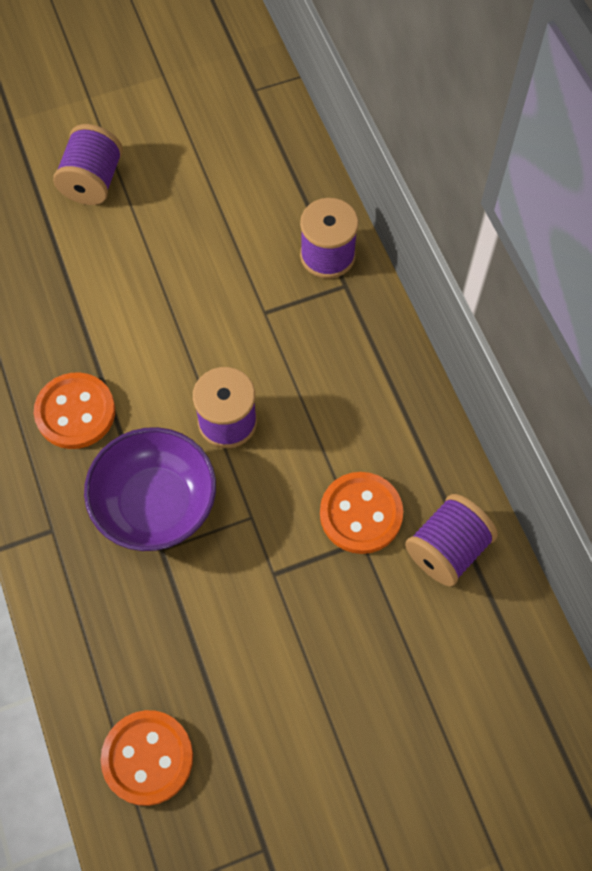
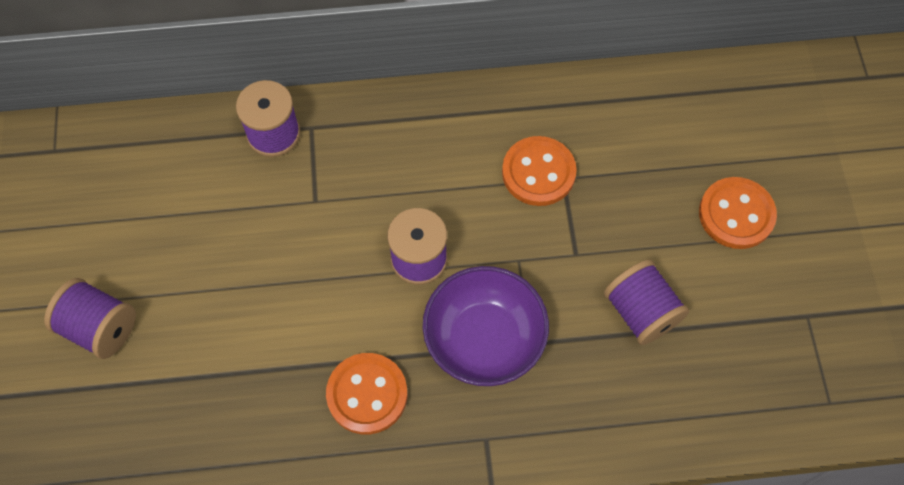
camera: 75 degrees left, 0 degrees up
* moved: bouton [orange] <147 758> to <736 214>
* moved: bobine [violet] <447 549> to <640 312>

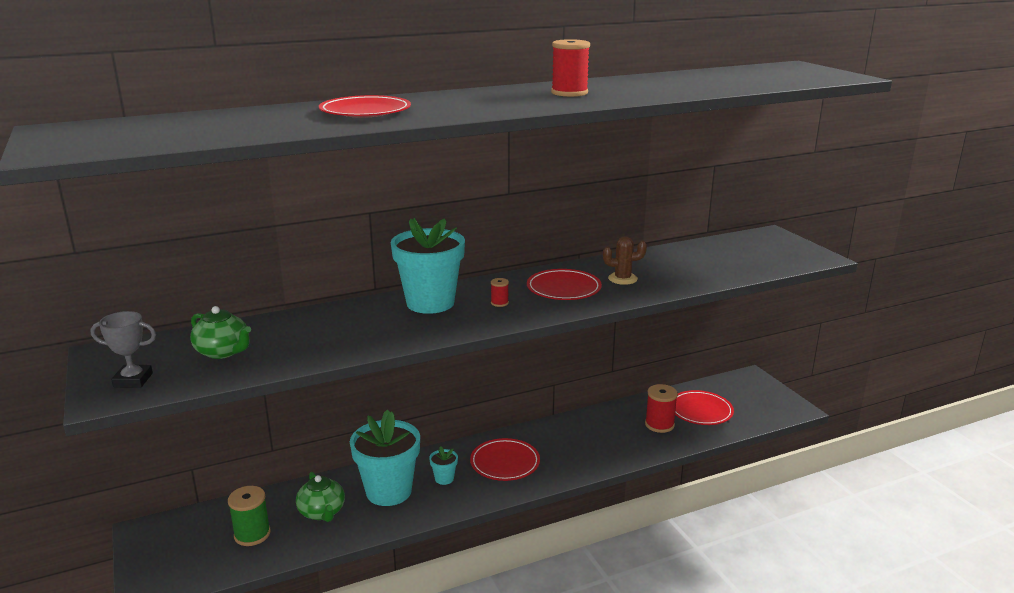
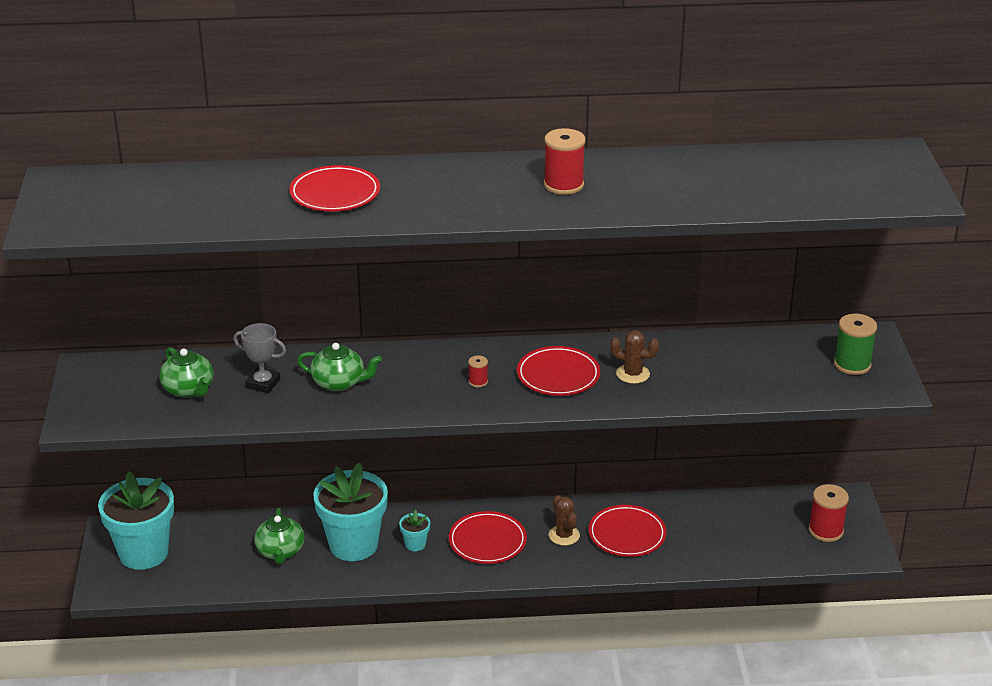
camera: 20 degrees right, 10 degrees up
* moved: trophée [gris] <133 380> to <263 383>
* moved: bobine [vert] <252 534> to <852 364>
* moved: pot de fleurs [turquoise] <430 303> to <143 553>
* moved: bobine [rouge] <659 425> to <826 531>
* moved: assiette [rouge] <700 411> to <627 534>
* added: théière [vert] <339 383>
* added: cactus [marron] <564 535>

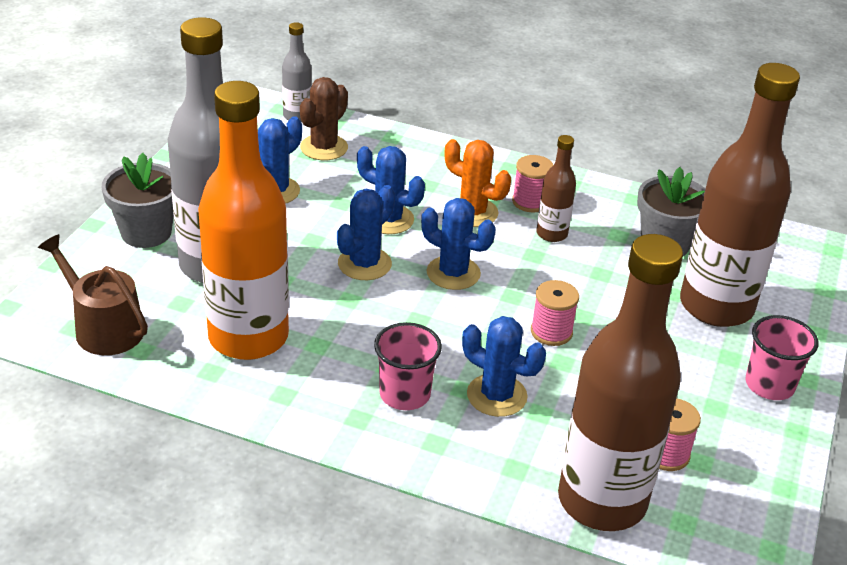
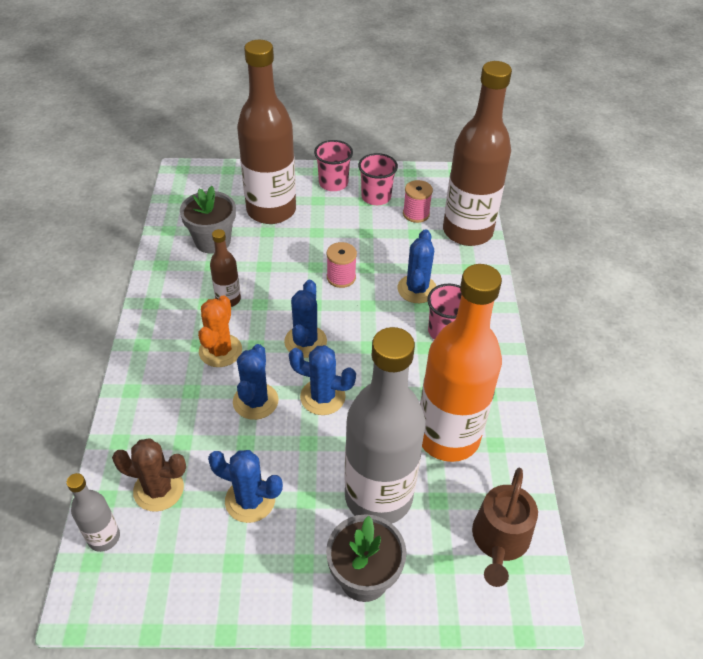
camera: 110 degrees left, 10 degrees up
* removed: bobine [rose] <530 202>
* added: gobelet [rose] <376 197>

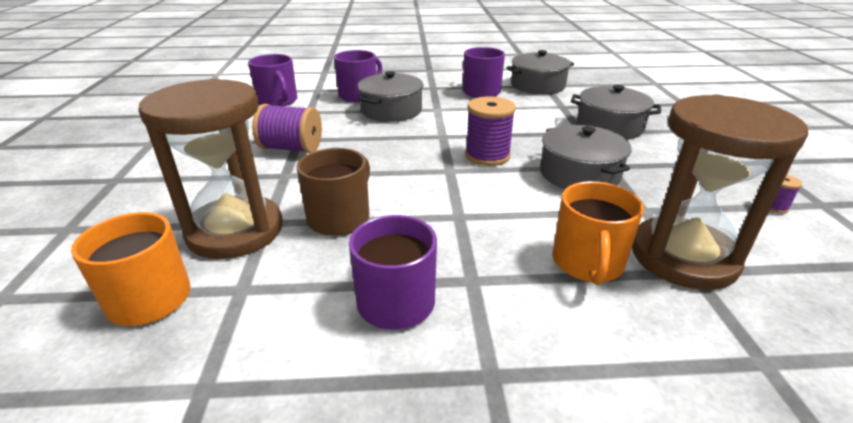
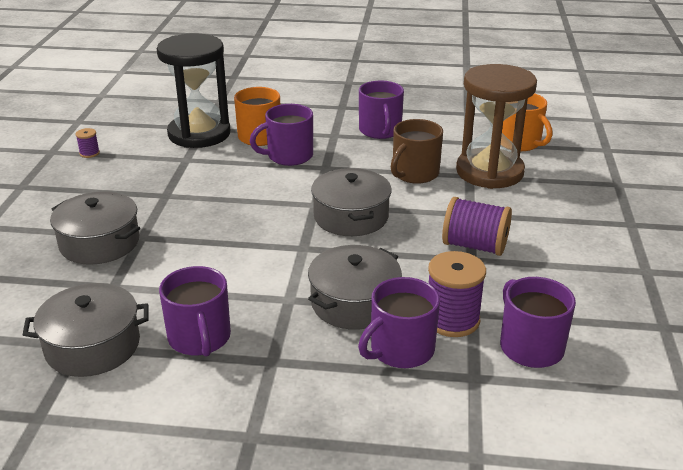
camera: 170 degrees left, 0 degrees up
* moved: bobine [violet] <487 155> to <452 320>
* moved: marmite [gris] <579 174> to <351 217>
* recoloured: sablier [marron] <683 257> to sablier [noir] <199 134>
* added: tasse [violet] <289 156>

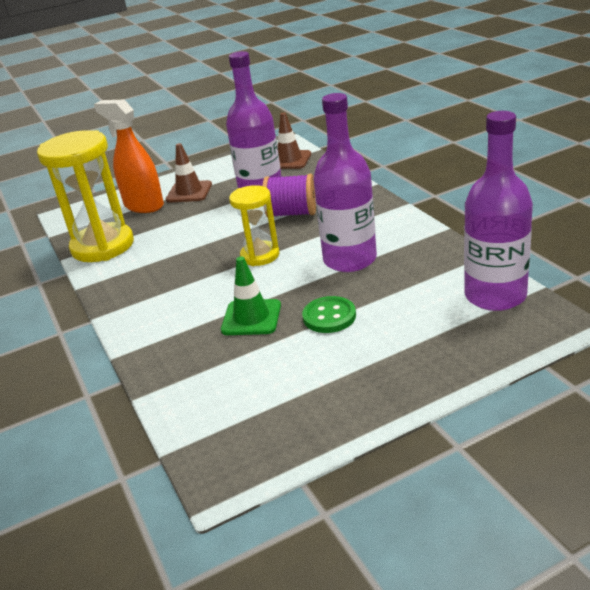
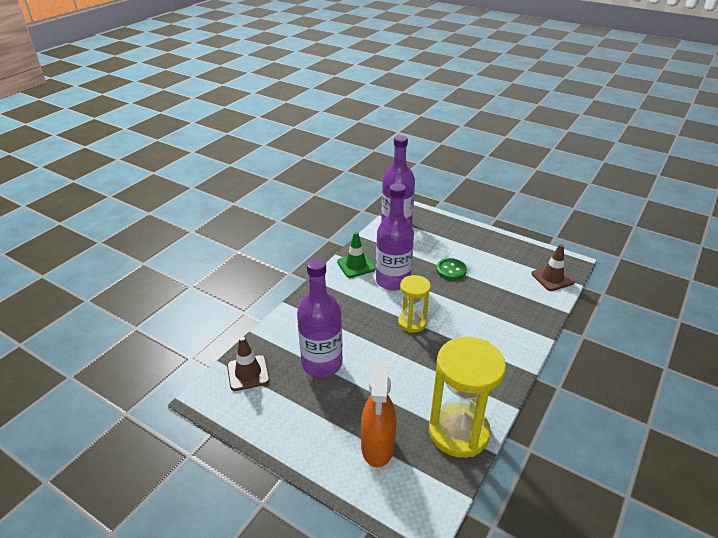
camera: 125 degrees left, 5 degrees up
* moved: cône de chantier [marron] <189 192> to <552 278>
* moved: cône de chantier [vert] <251 318> to <356 265>
* removed: bobine [violet] <292 213>

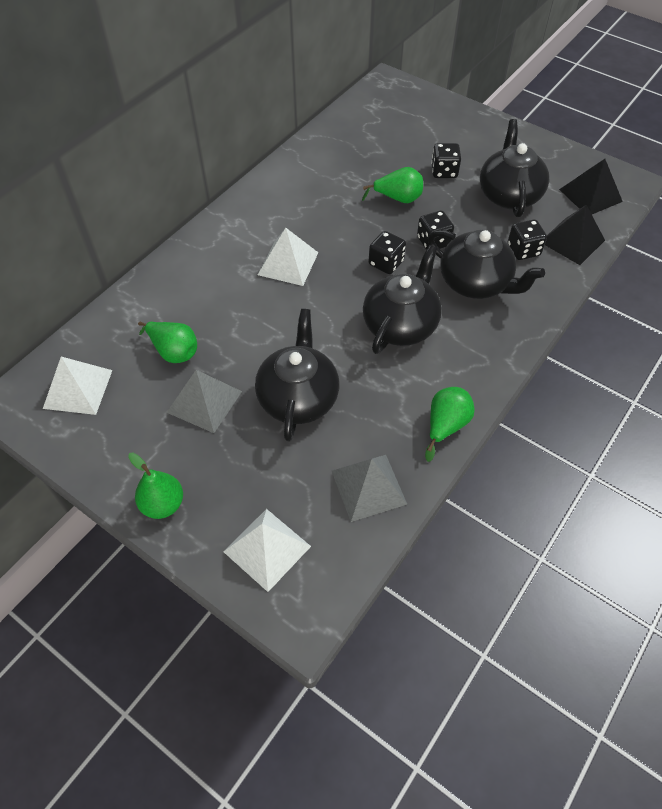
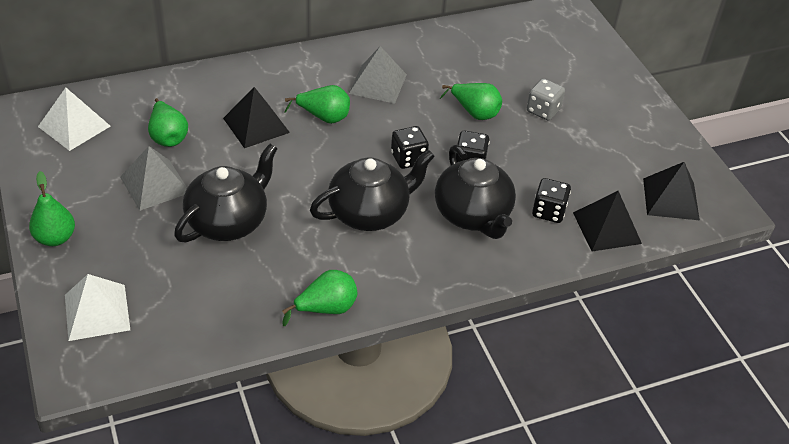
camera: 30 degrees right, 10 degrees down
* replaced: pyramide [blanc] <288 263> to poire [vert] <323 117>
* moved: pyramide [gris] <368 487> to <378 83>
* recoloured: dé [noir] <444 171> to dé [gris] <543 110>
* removed: théière [noir] <509 195>
* added: pyramide [noir] <256 125>

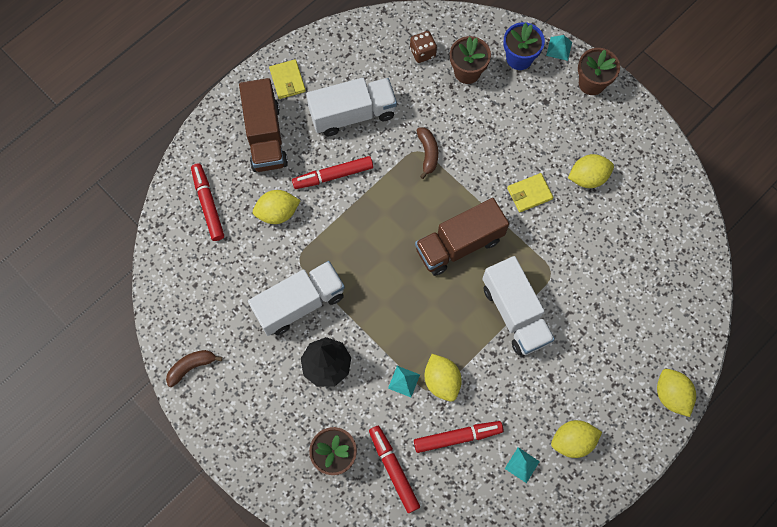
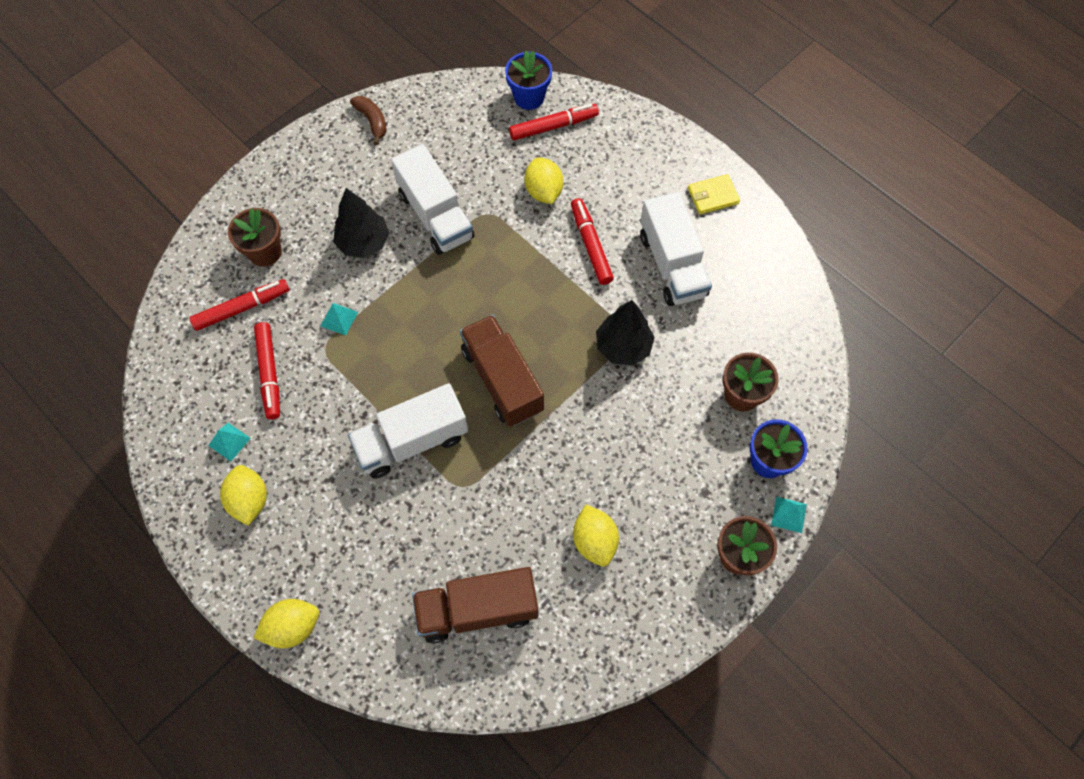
camera: 90 degrees right, 5 degrees down
* moved: camion [marron] <265 137> to <477 609>
* removed: dé [marron] <422 53>
* replaced: banane [marron] <427 153> to arbre [noir] <623 347>
* removed: citron [jaune] <441 381>
* removed: portefeuille [jaune] <529 193>
* added: pot de fleurs [bleu] <529 97>

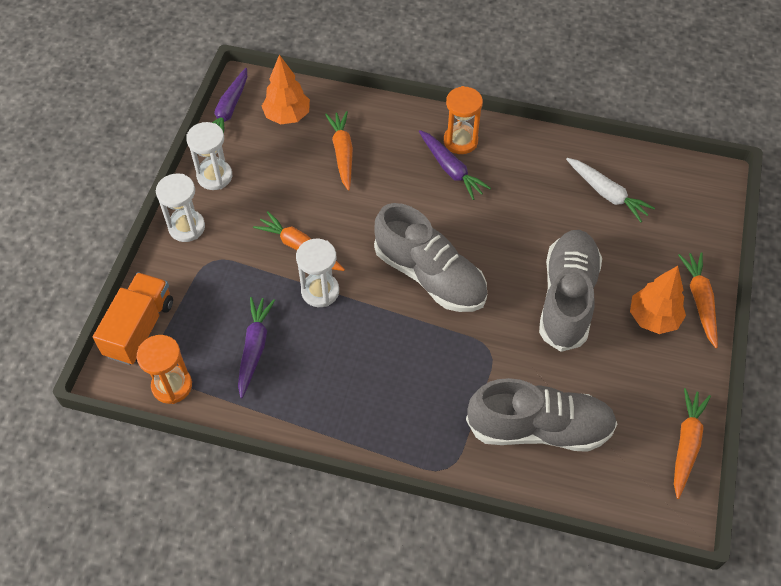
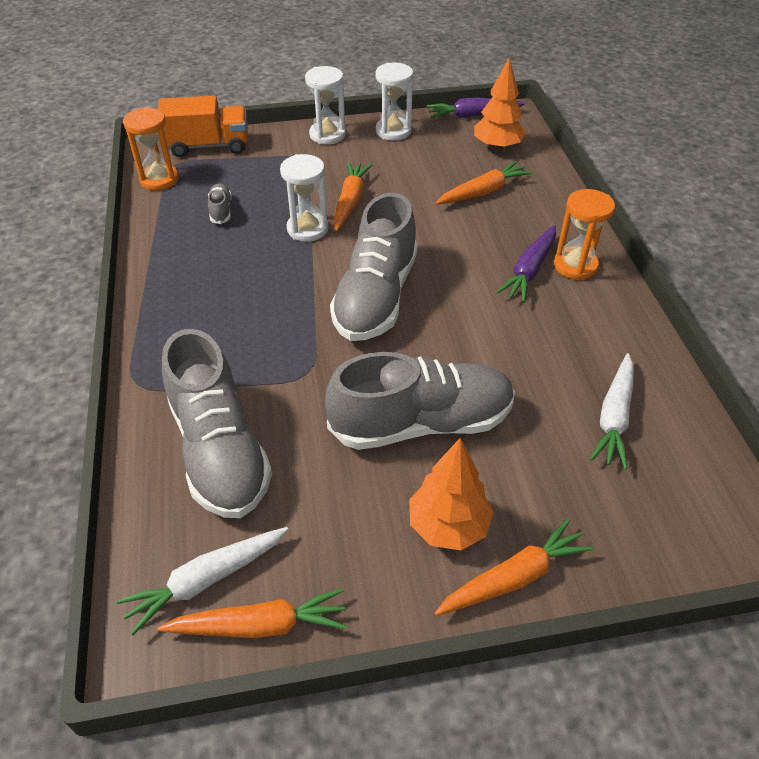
camera: 65 degrees right, 10 degrees down
* replaced: carotte [violet] <254 348> to chaussure [gris] <221 211>
* added: carotte [blanc] <206 580>

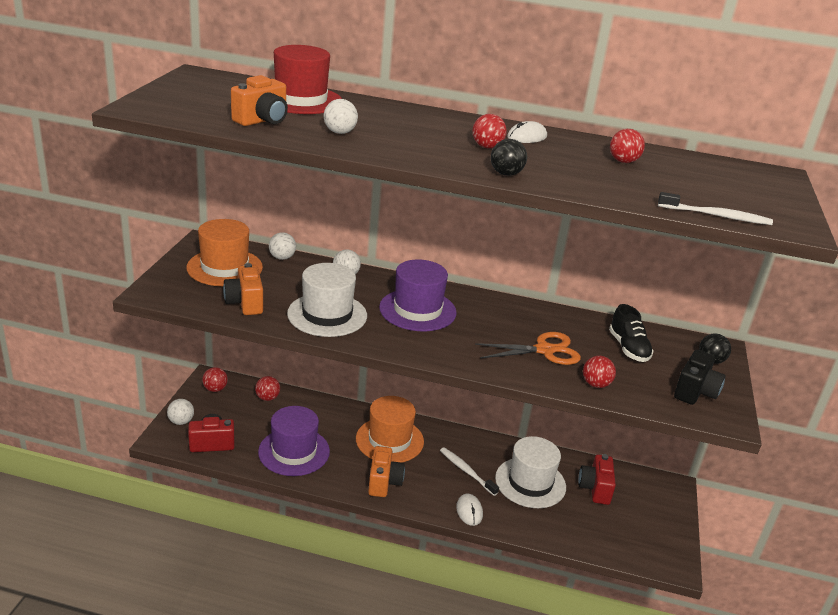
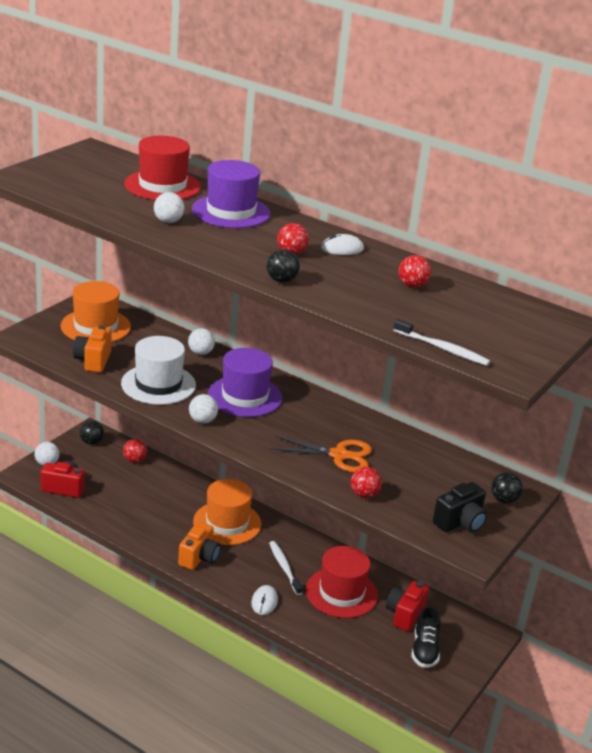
camera: 20 degrees right, 0 degrees up
* recoloured: balle [rouge] <215 389> to balle [noir] <91 442>
* removed: appareil photo [orange] <262 120>
* moved: chapeau [violet] <294 451> to <231 211>
* moved: balle [blanc] <282 258> to <202 421>
* recoloured: chapeau [blanc] <530 482> to chapeau [rouge] <341 593>
* moved: chaussure [noir] <628 348> to <424 650>

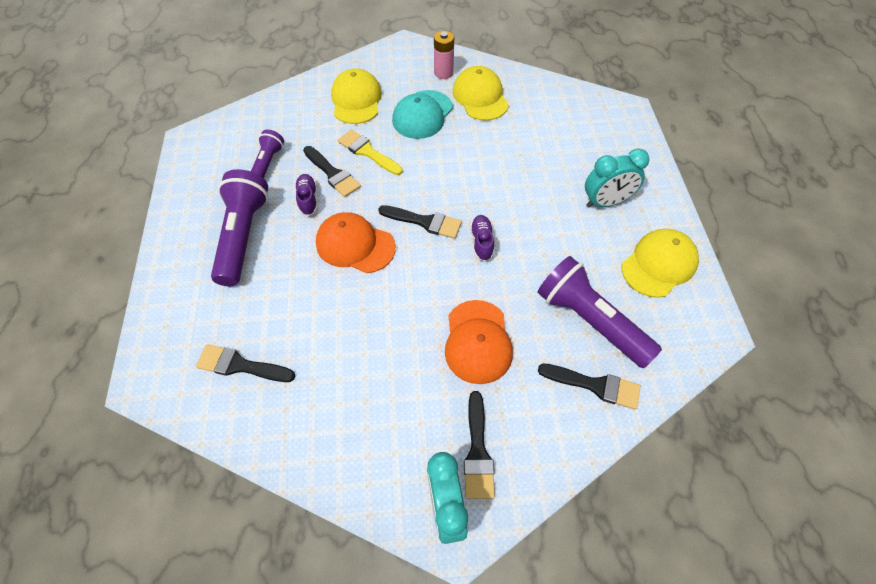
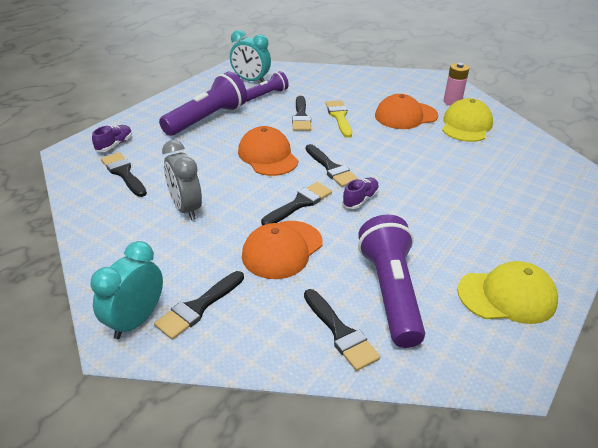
camera: 40 degrees right, 20 degrees down
* moved: chaussure [violet] <308 199> to <114 145>
* removed: casquette [jaune] <356 100>
* recoloured: casquette [turquoise] <422 115> to casquette [orange] <405 116>
* moved: réveil [turquoise] <606 202> to <251 81>
* added: réveil [gris] <186 208>
* added: pinceau [noir] <299 203>

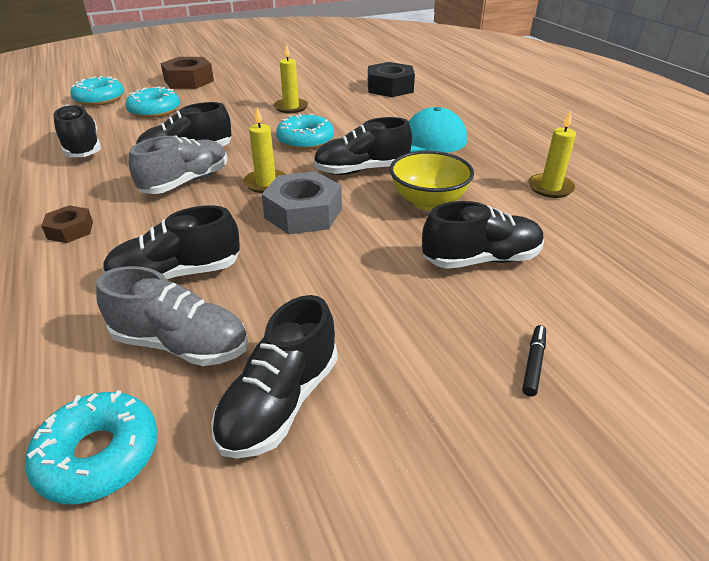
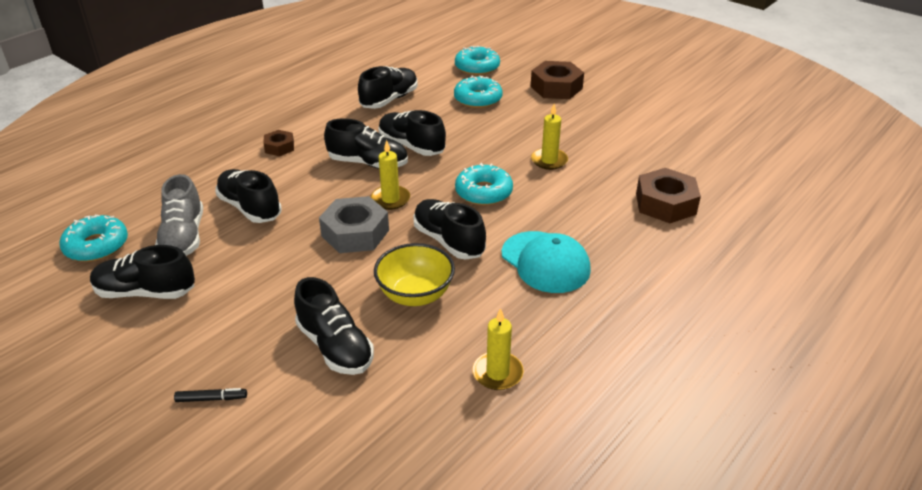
camera: 65 degrees right, 0 degrees up
* recoloured: chaussure [gris] <186 182> to chaussure [noir] <368 163>
* recoloured: écrou [noir] <390 88> to écrou [marron] <665 204>

